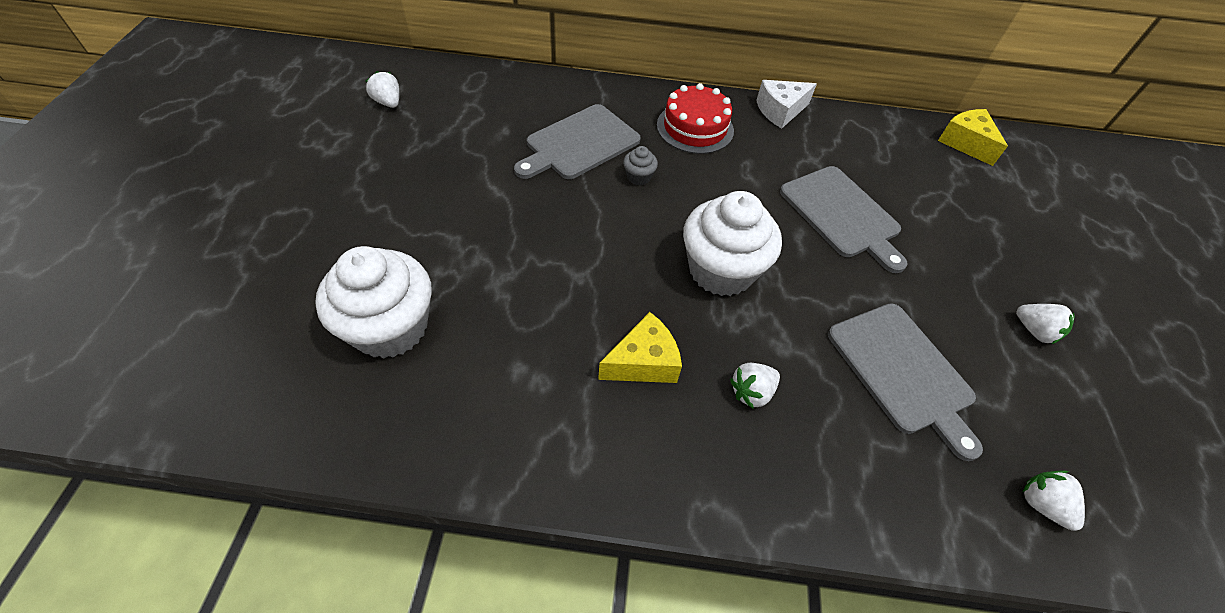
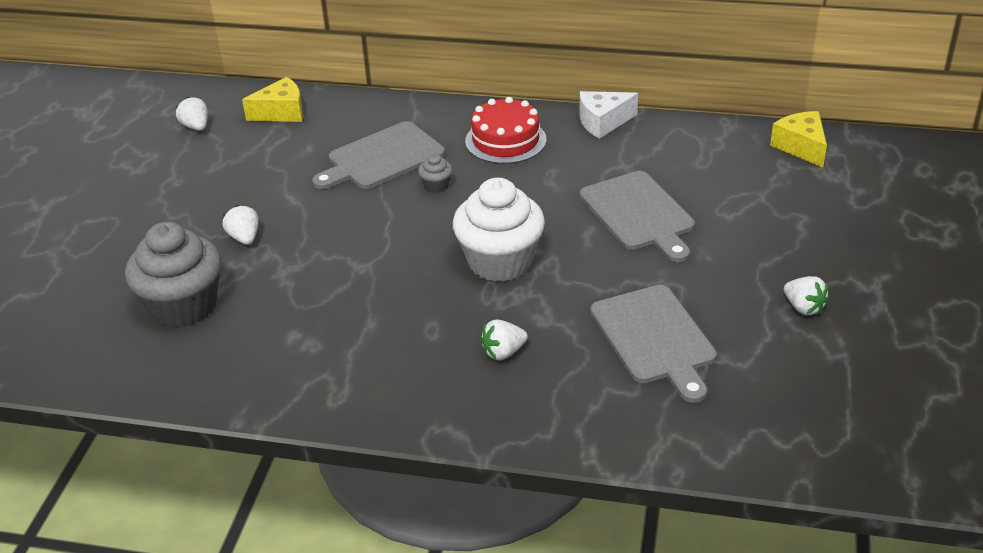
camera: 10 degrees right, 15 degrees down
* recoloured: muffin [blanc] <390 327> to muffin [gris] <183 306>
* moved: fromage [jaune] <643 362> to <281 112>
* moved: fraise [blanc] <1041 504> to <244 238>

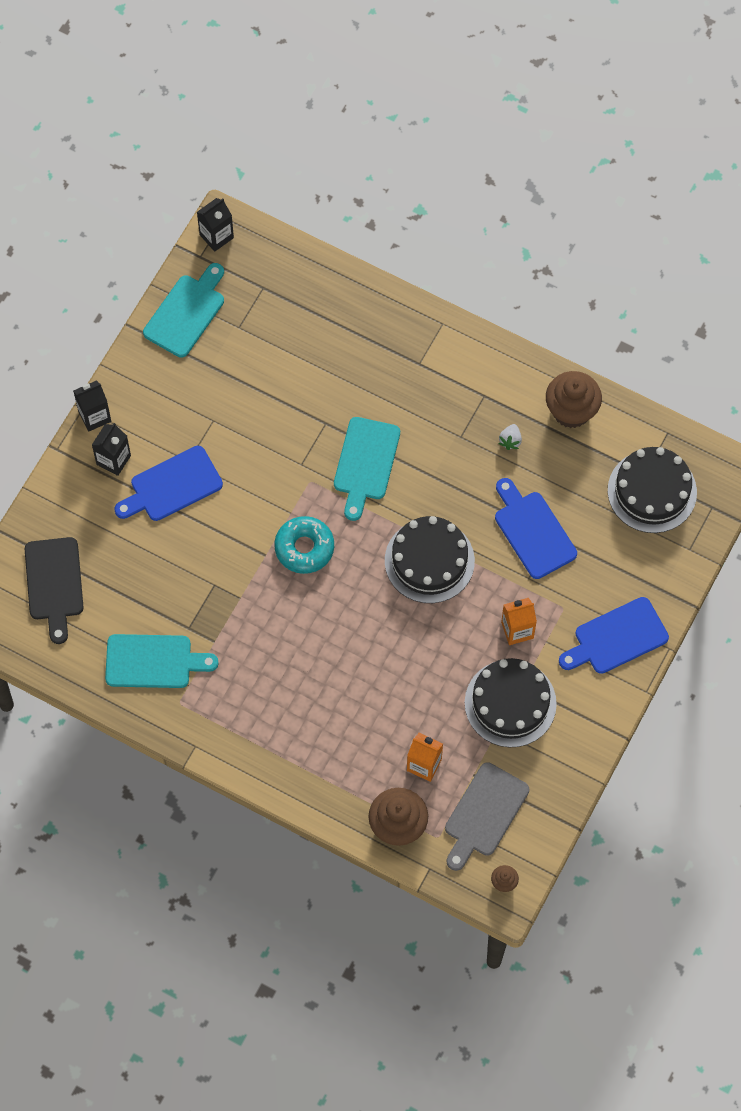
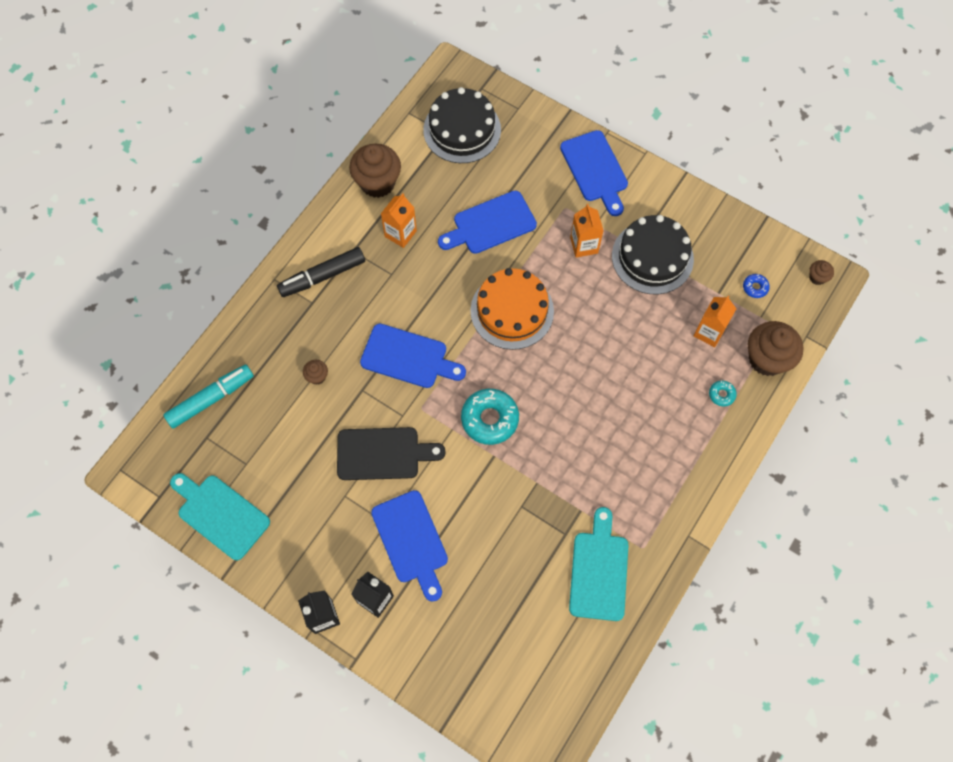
camera: 85 degrees left, 0 degrees up
* moved: planche à découper [noir] <54 584> to <383 453>
* removed: brique de lait [noir] <216 236>
* recoloured: planche à découper [turquoise] <365 463> to planche à découper [bleu] <408 357>
* recoloured: gâteau [noir] <429 561> to gâteau [orange] <512 311>
* replaced: planche à découper [gris] <484 814> to beignet [bleu] <755 287>
* replaced: fraise [blanc] <510 440> to brique de lait [orange] <400 234>
* added: feutre [turquoise] <211 399>
* added: feutre [noir] <322 276>
* added: muffin [marron] <317 376>
* added: beignet [turquoise] <721 394>

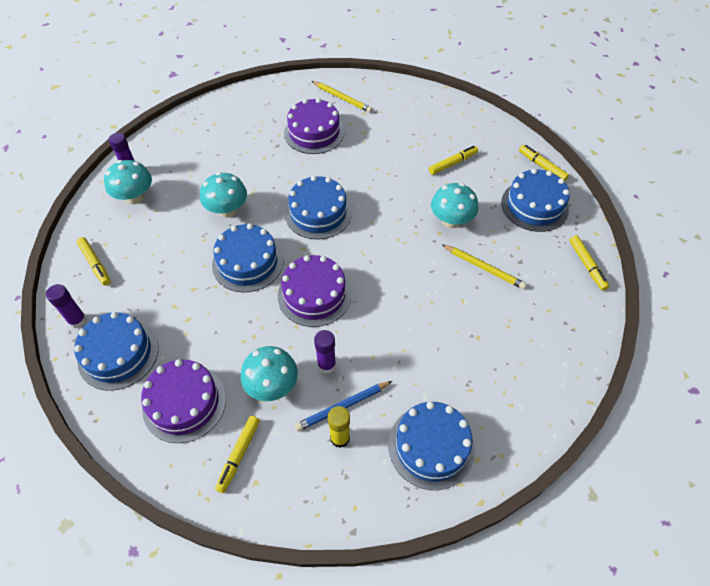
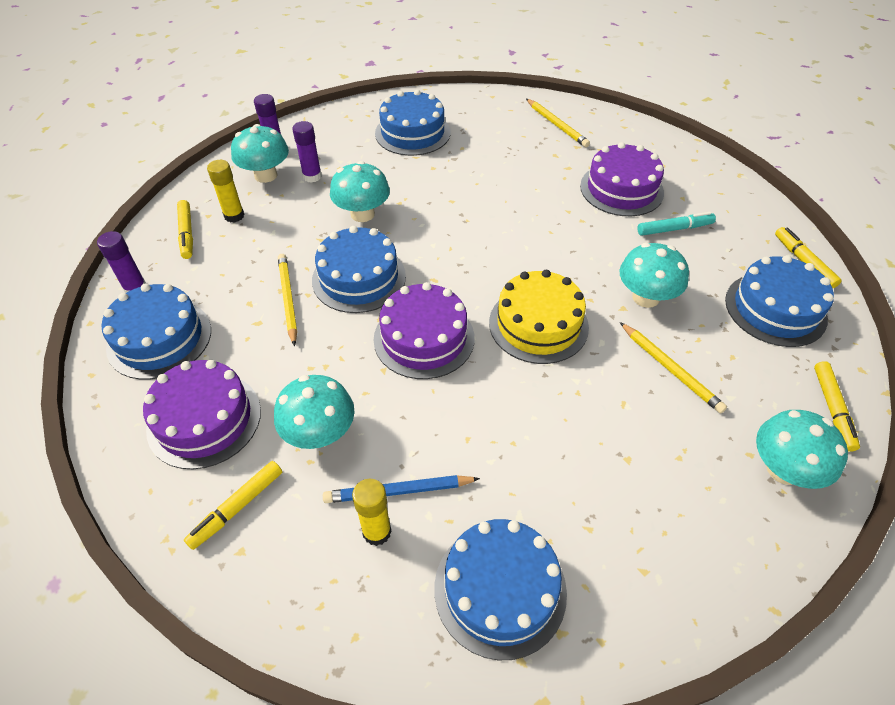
camera: 20 degrees right, 5 degrees down
* moved: gâteau [violet] <314 132> to <621 189>
* moved: gâteau [bleu] <318 213> to <412 133>
* moved: bâton de colle [violet] <326 365> to <312 176>
* recoloured: feutre [jaune] <453 163> to feutre [turquoise] <674 229>
* added: bâton de colle [jaune] <234 216>
* added: crayon [jaune] <288 299>
* added: gâteau [jaune] <538 324>
* added: champignon [turquoise] <783 469>

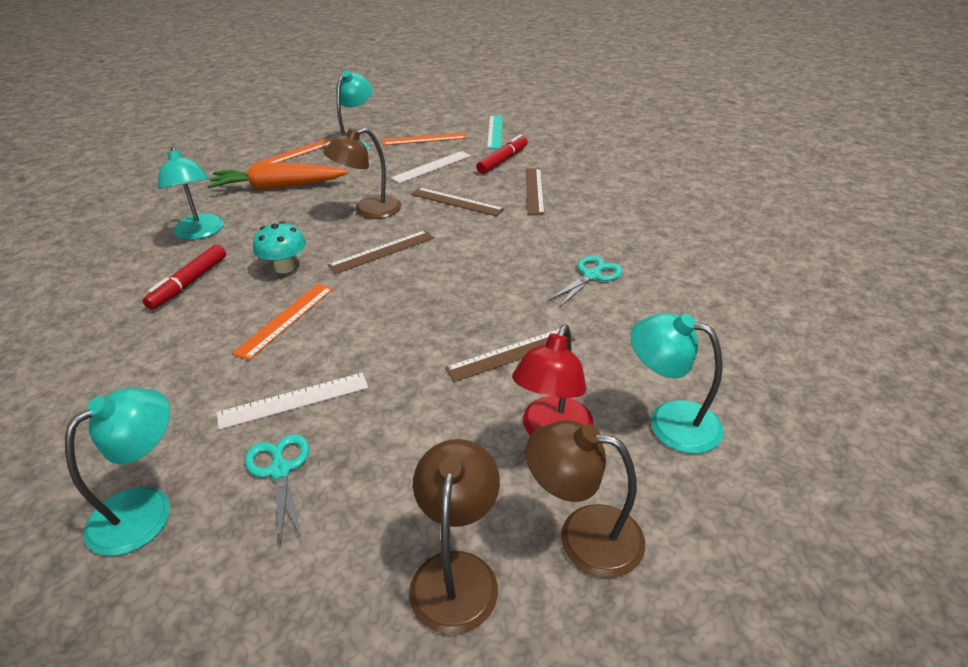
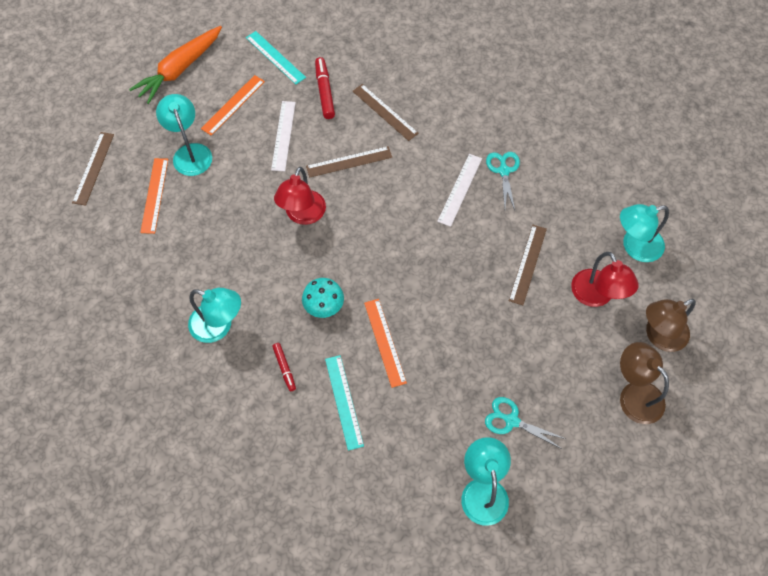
camera: 45 degrees left, 25 degrees up
* resized: feutre [rouge] <189 283> = <284 368> x0.62
* moved: carotte [orange] <278 187> to <180 69>
* moved: règle [blanc] <294 400> to <460 189>
* recoloured: lampe [marron] <368 210> to lampe [rouge] <303 215>
* moved: règle [marron] <382 251> to <93 168>
* added: règle [turquoise] <344 401>

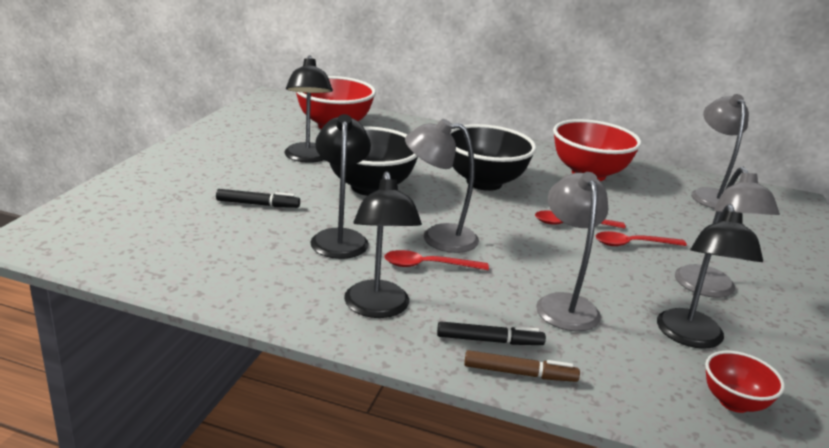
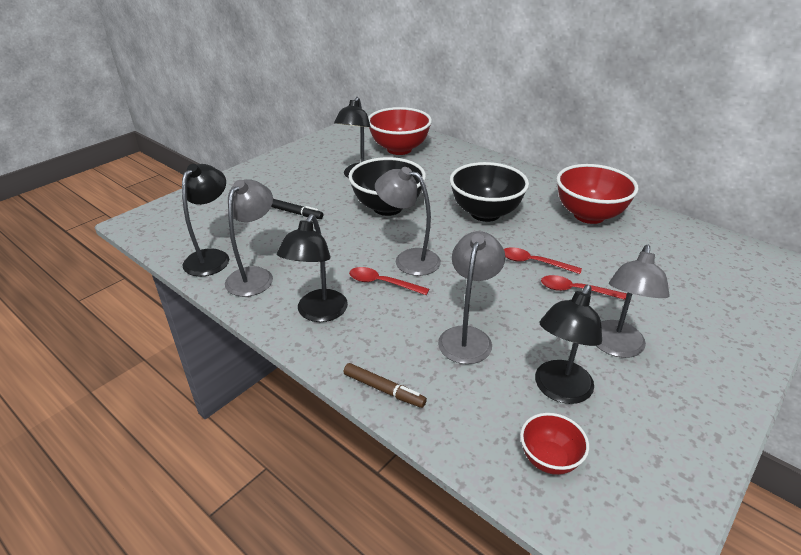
camera: 25 degrees right, 10 degrees up
* moved: lampe [noir] <339 238> to <212 257>
* removed: feutre [noir] <489 340>
* moved: lampe [gris] <710 195> to <255 276>

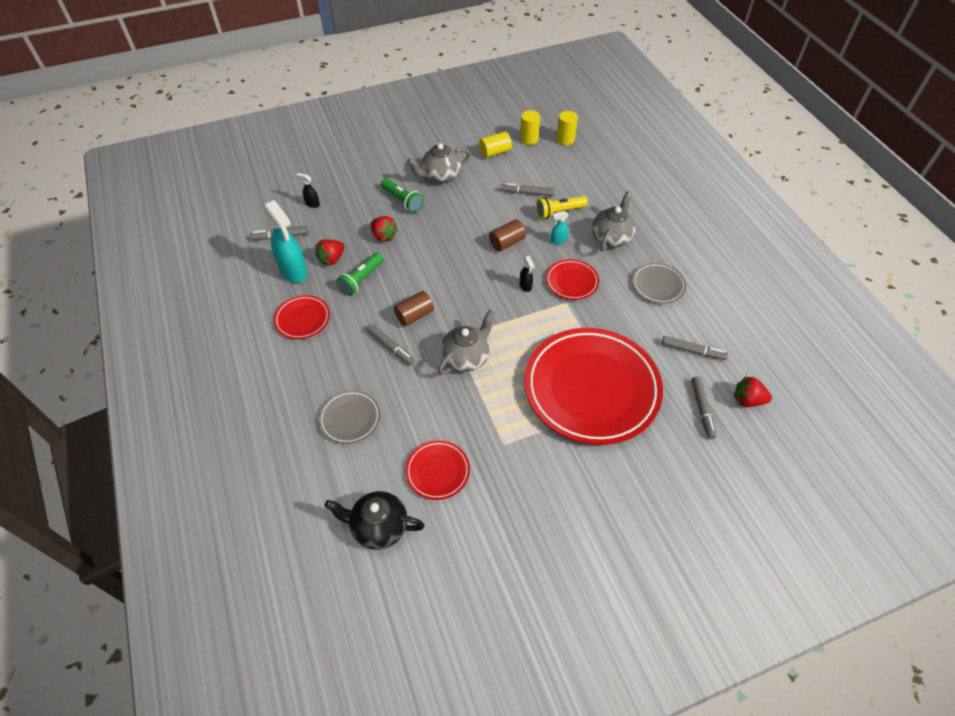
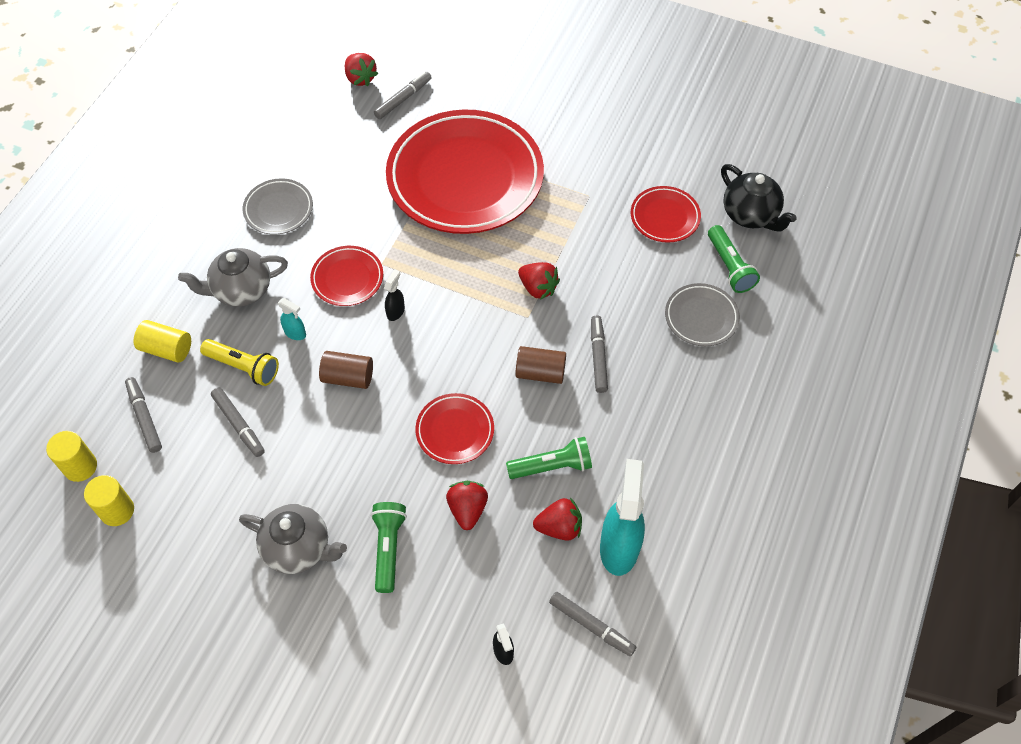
camera: 135 degrees left, 5 degrees up
* moved: assiette [rouge] <302 319> to <455 431>
* replaced: théière [gris] <466 358> to fraise [rouge] <538 288>
* moved: cylindre [jaune] <495 152> to <167 349>
* moved: feutre [gris] <693 351> to <144 417>
* added: lampe de poche [vert] <729 267>

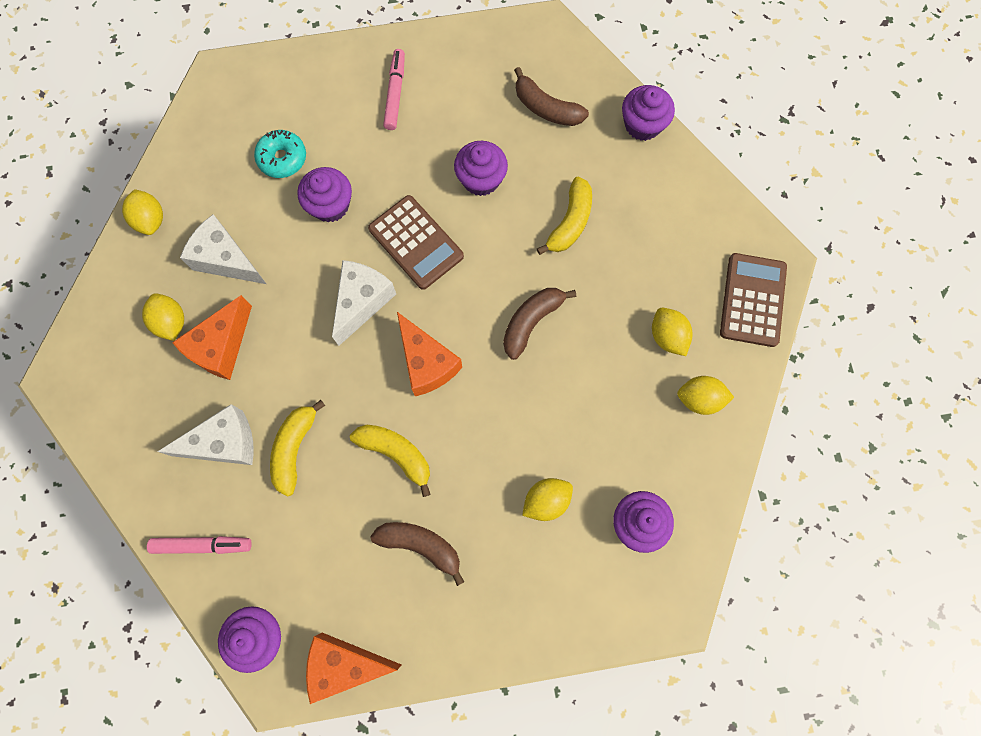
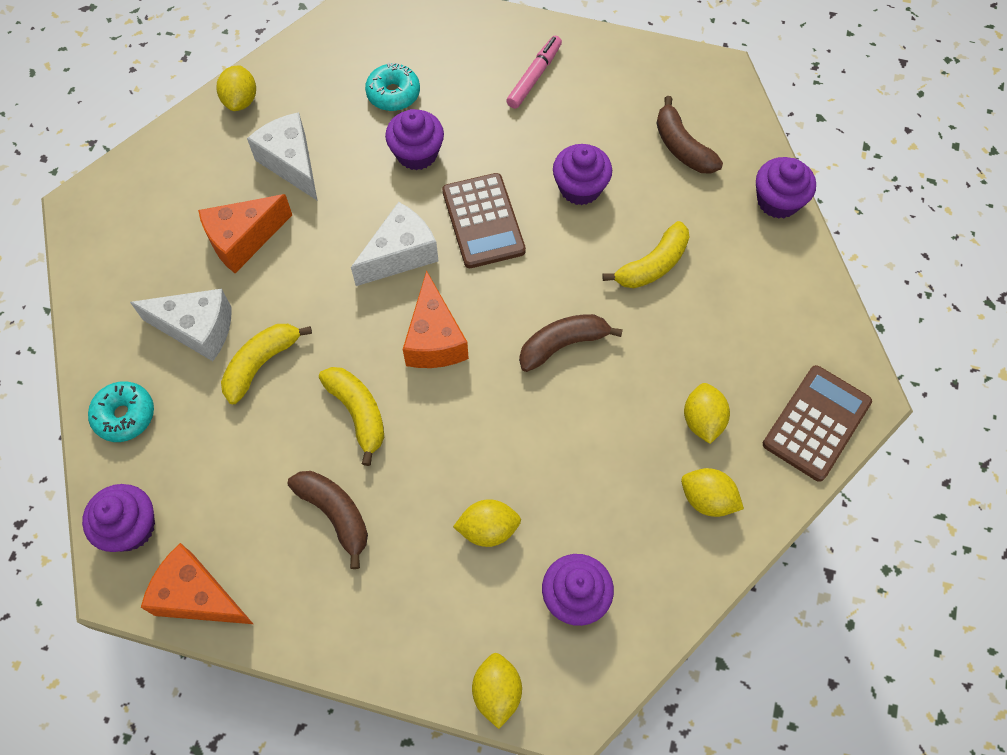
camera: 25 degrees right, 10 degrees down
* moved: citron [jaune] <171 322> to <497 692>
* replaced: feutre [rose] <202 545> to beignet [turquoise] <125 415>

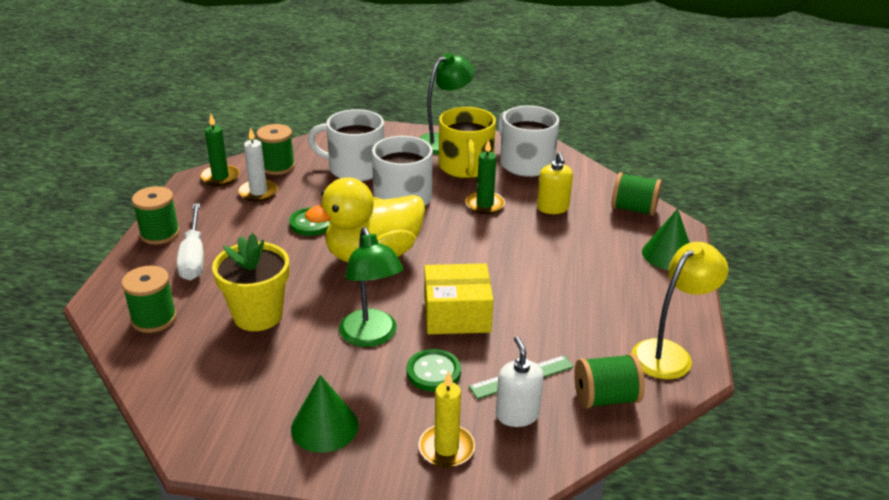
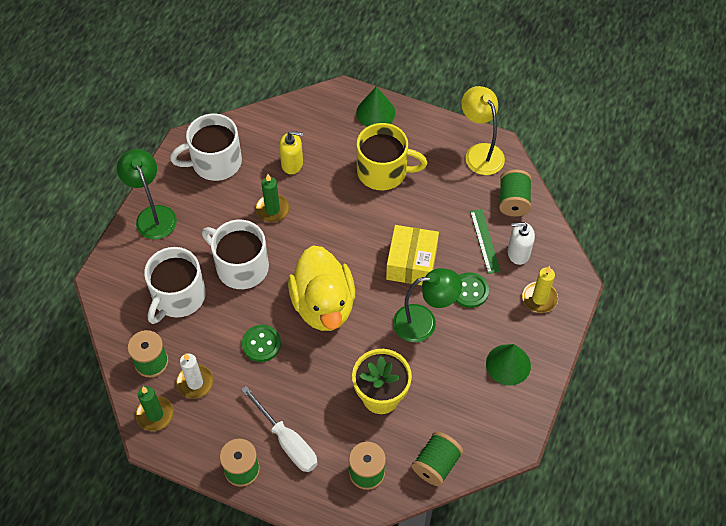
camera: 75 degrees left, 25 degrees up
* turned: tournevis [blanc] <193 257> = <287 441> 45 degrees clockwise
* moved: tasse [jaune] <466 167> to <383 171>
* moved: bobine [vert] <633 209> to <436 464>

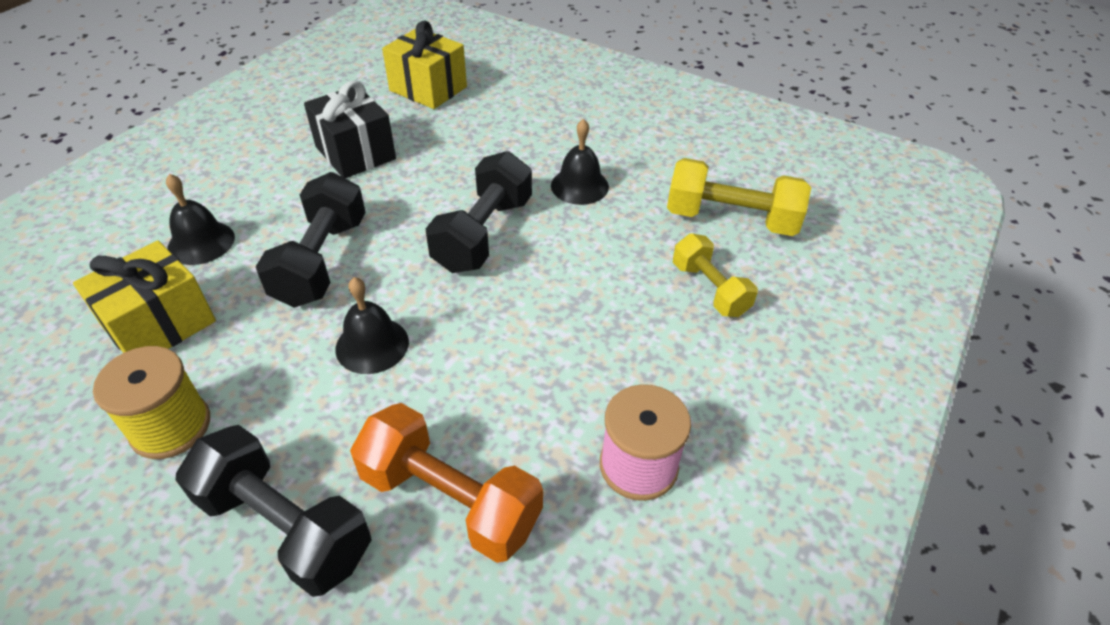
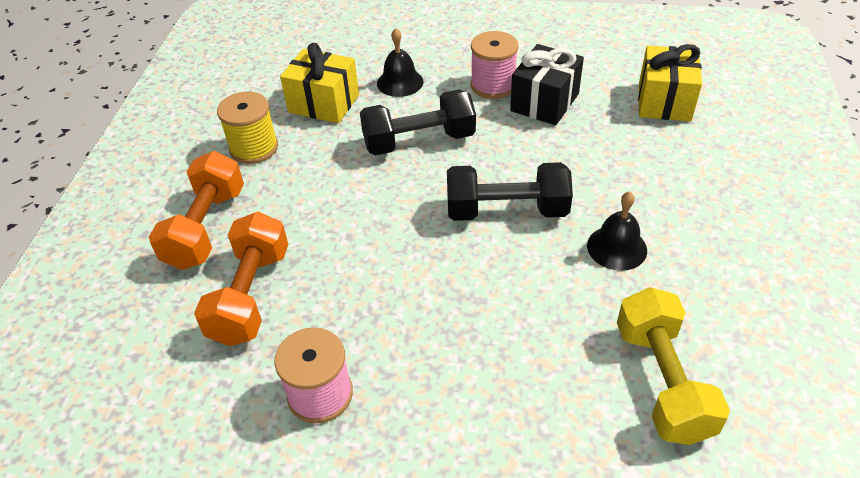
camera: 70 degrees right, 0 degrees up
* recoloured: haltère [noir] <285 526> to haltère [orange] <206 228>
* removed: cloche [noir] <372 345>
* removed: haltère [jaune] <710 289>
* added: bobine [rose] <493 85>

